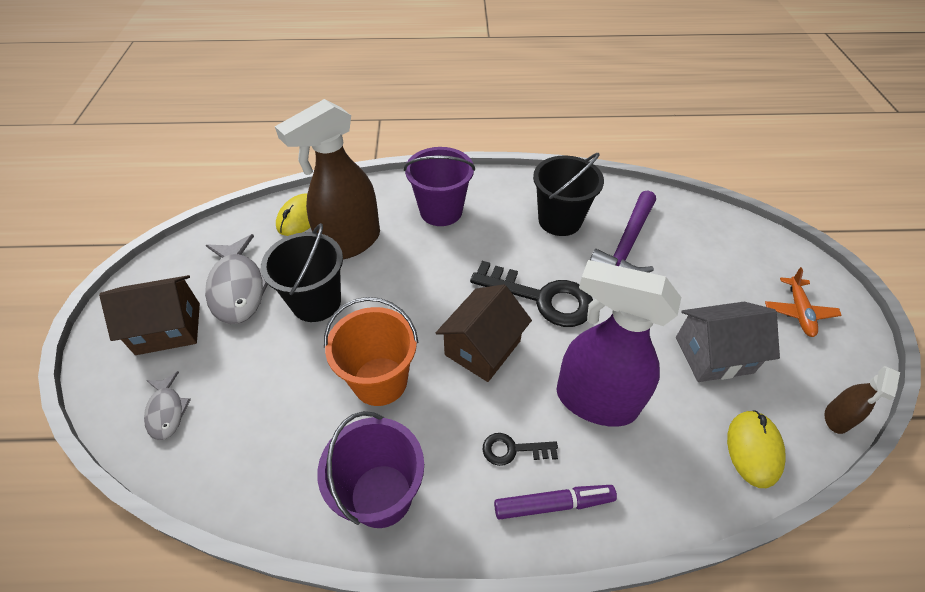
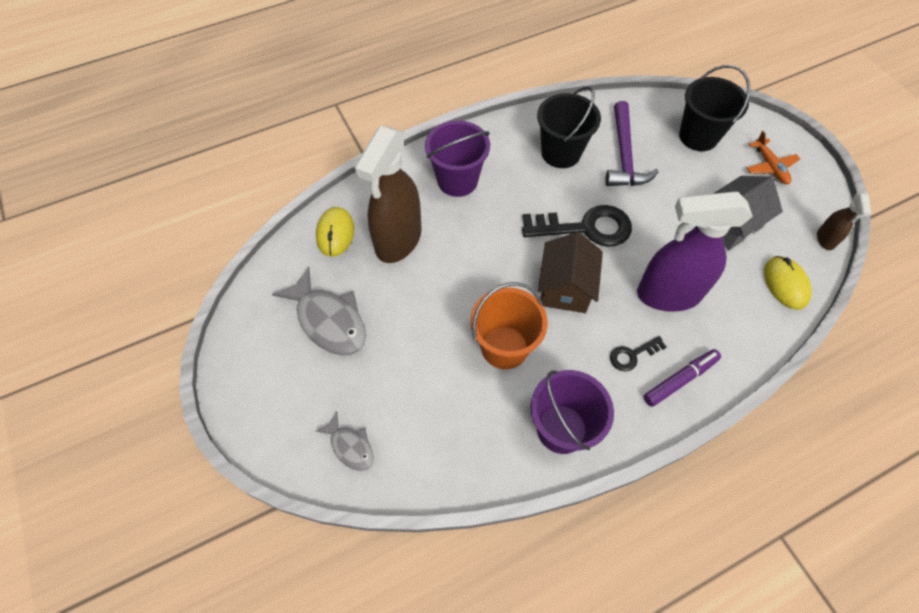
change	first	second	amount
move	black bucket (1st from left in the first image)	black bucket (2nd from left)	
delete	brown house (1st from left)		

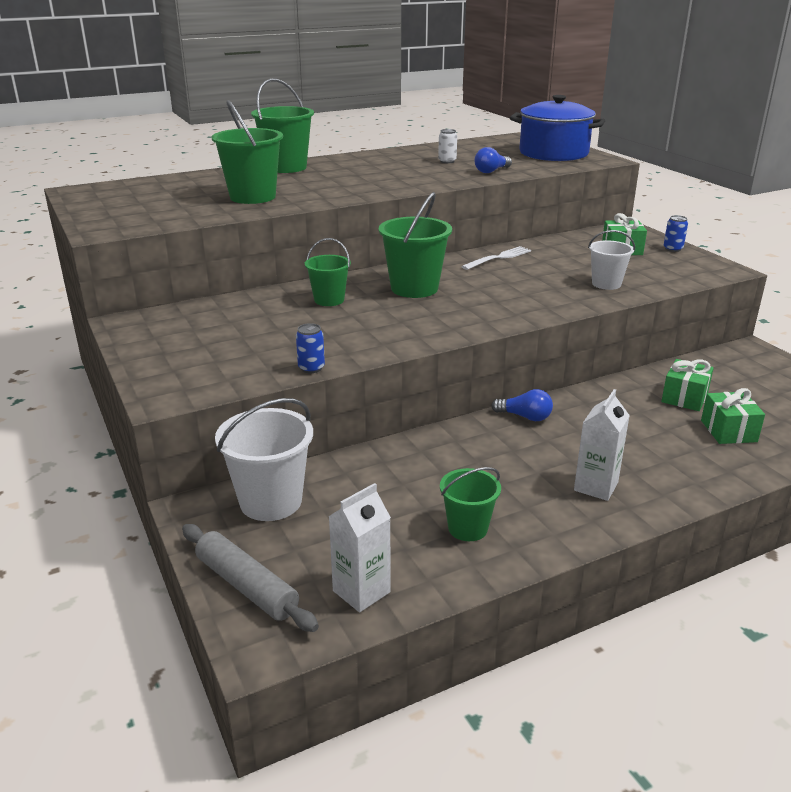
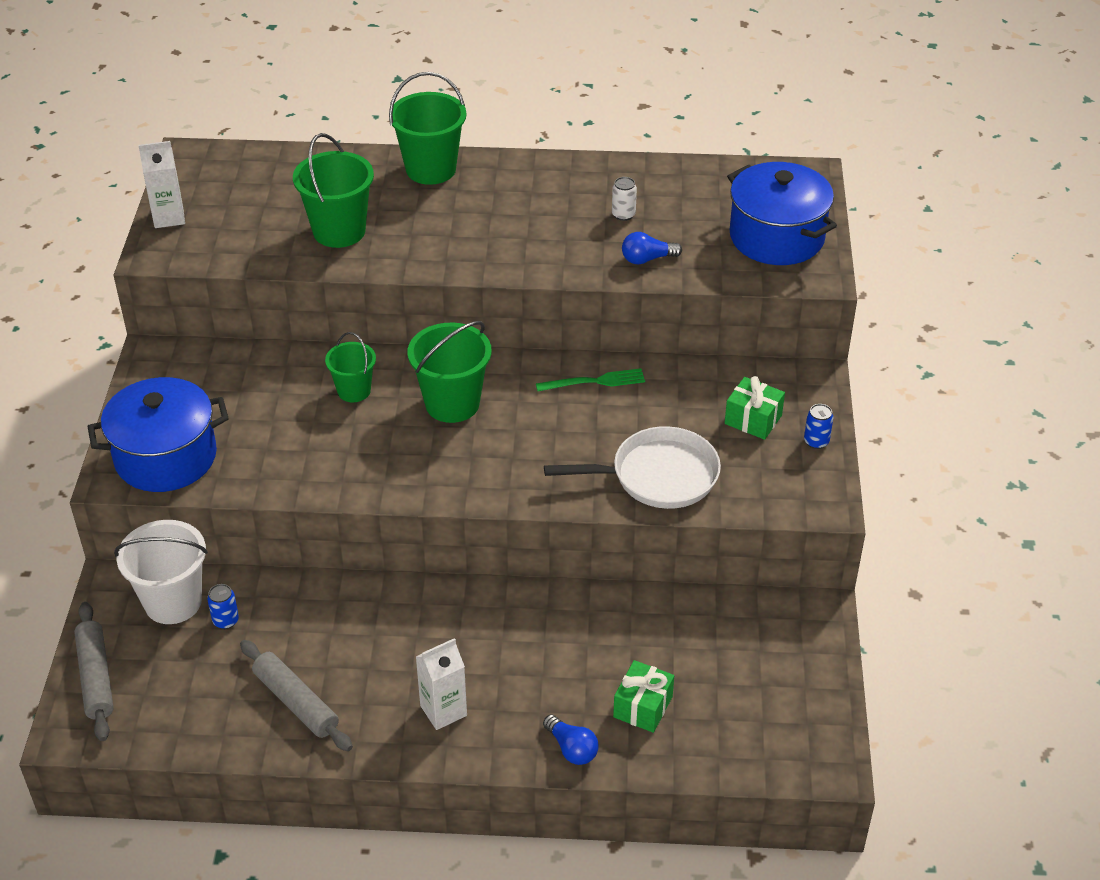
change	first	second	amount
replace	white bucket (2nd from left)	white pan	
recolor	white fork	green fork	
move	blue can (1st from left)		
delete	green gift (2nd from left)		
move	blue light bulb (2nd from left in the first image)	blue light bulb (1st from left)	
replace	green bucket (5th from left)	grey rolling pin (2nd from left)	
move	white carton (1st from left)		
insert		blue pot (1st from left)	

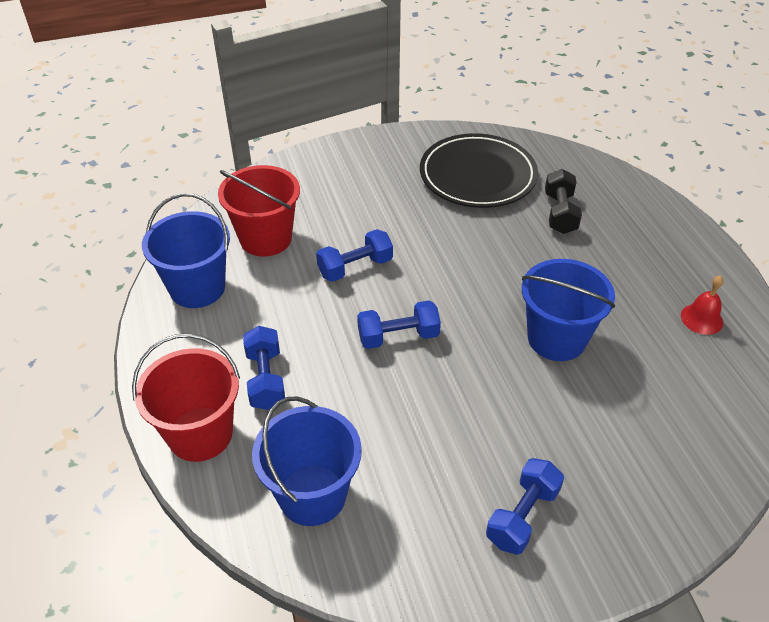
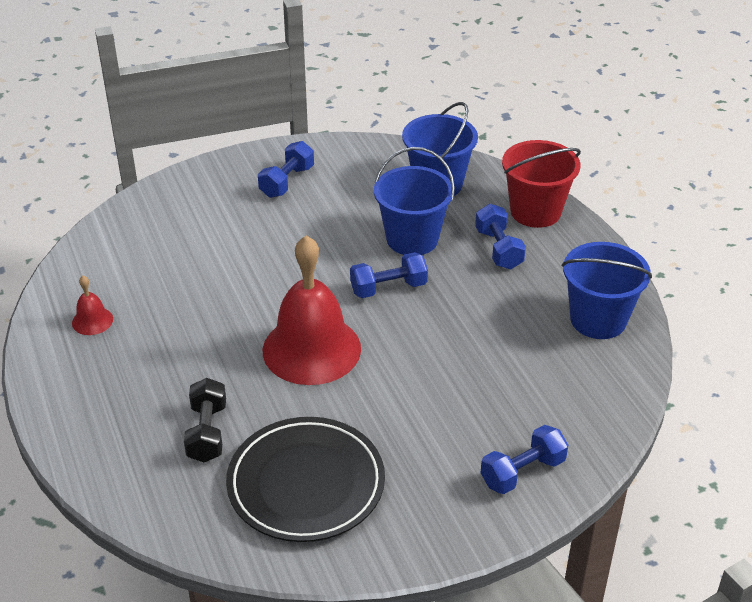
change	first	second	amount
delete	red bucket (2nd from left)		
move	blue dumbbell (2nd from left in the first image)	blue dumbbell (4th from left)	
move	blue bucket (3rd from left in the first image)	blue bucket (1st from left)	
insert		red bell (2nd from left)	

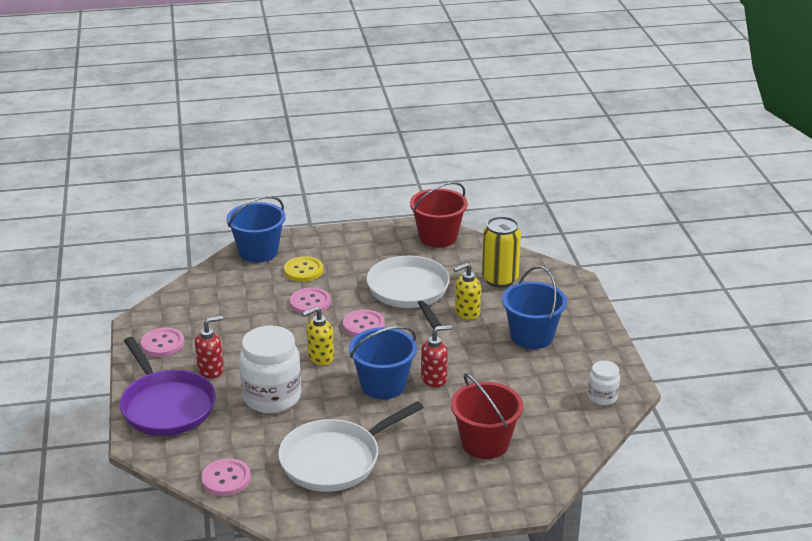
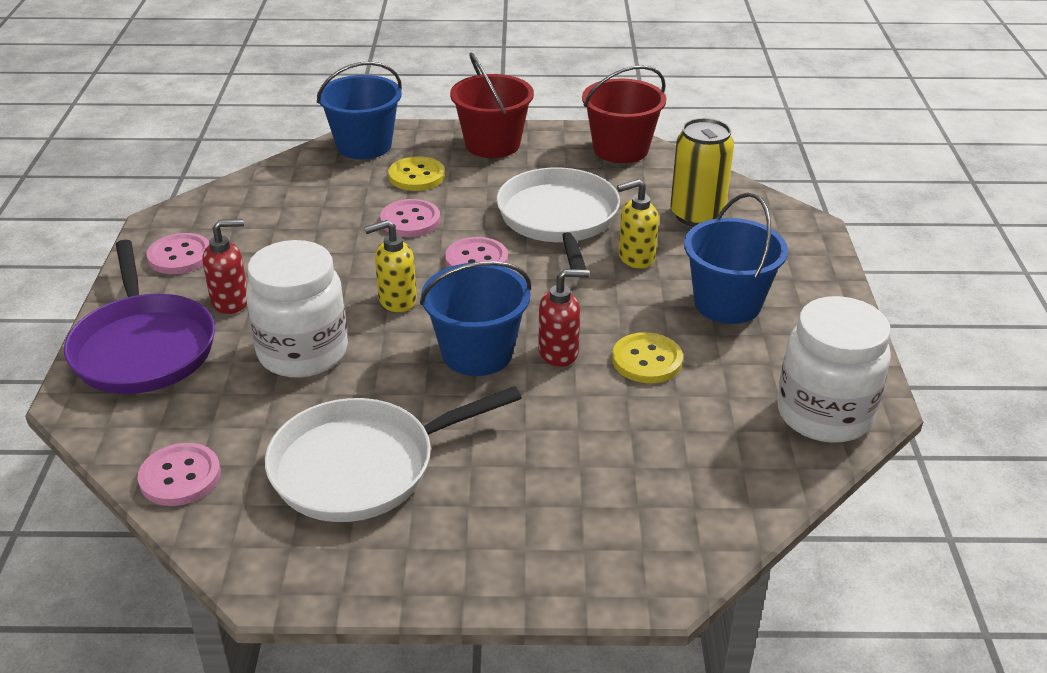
change	first	second	amount
resize	white jar (2nd from left)		x1.94
move	red bucket (2nd from left in the first image)	red bucket (1st from left)	
insert		yellow button (2nd from left)	

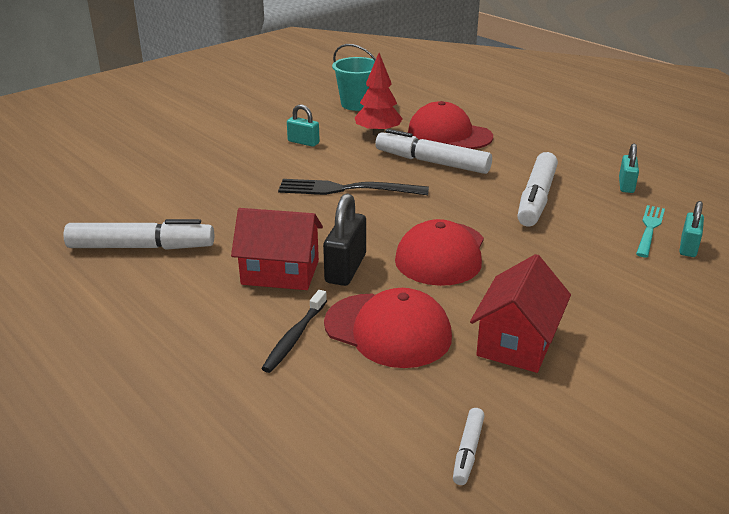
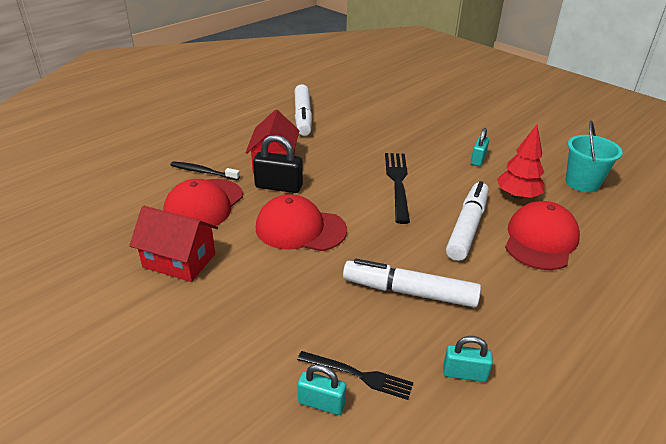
change	first	second	amount
recolor	turquoise fork	black fork (1st from left)	
delete	white marker (3rd from left)		

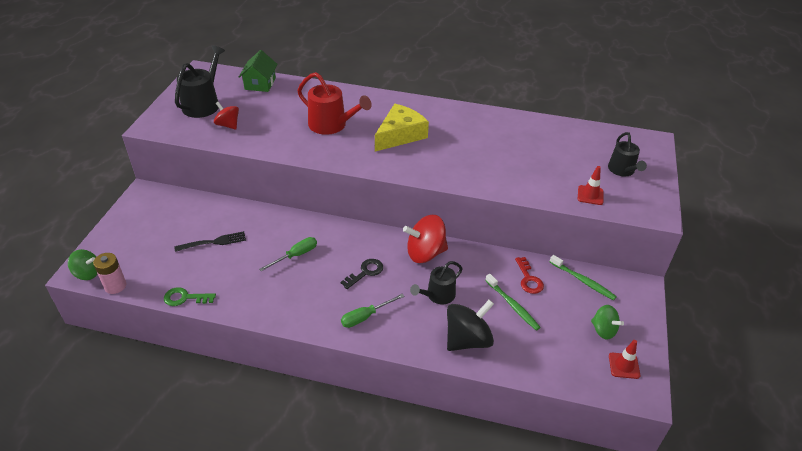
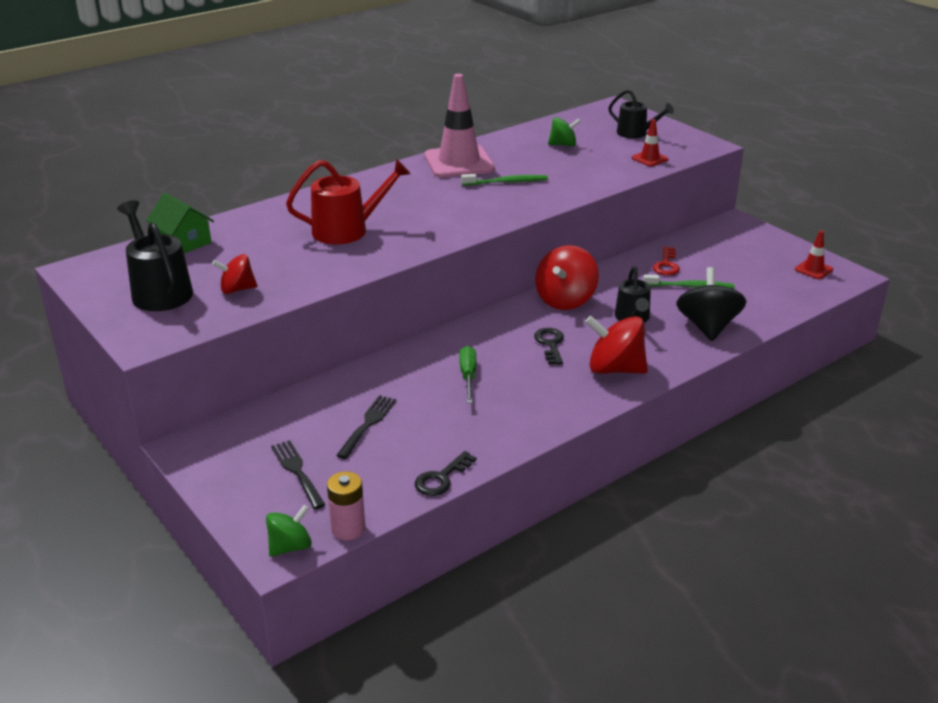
change	first	second	amount
delete	yellow cheese		
move	green toothbrush (2nd from left in the first image)	green toothbrush (1st from left)	
rotate	red key		75 degrees clockwise
recolor	green key	black key (1st from left)	
replace	green screwdriver (2nd from left)	red spinning top (3rd from left)	
move	green spinning top (2nd from left)		
insert		pink traffic cone	
insert		black fork (1st from left)	

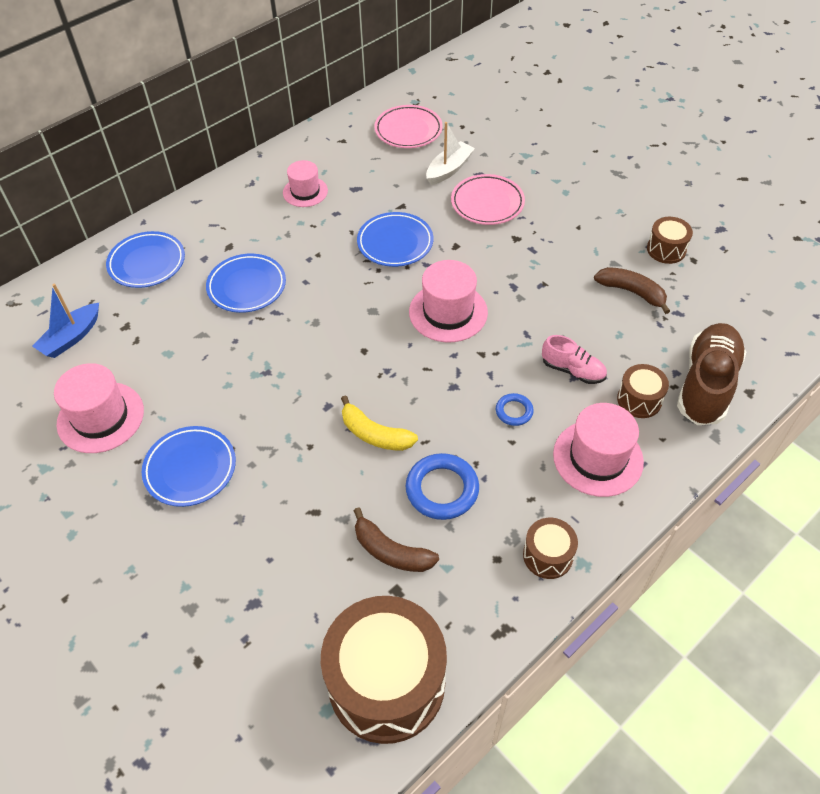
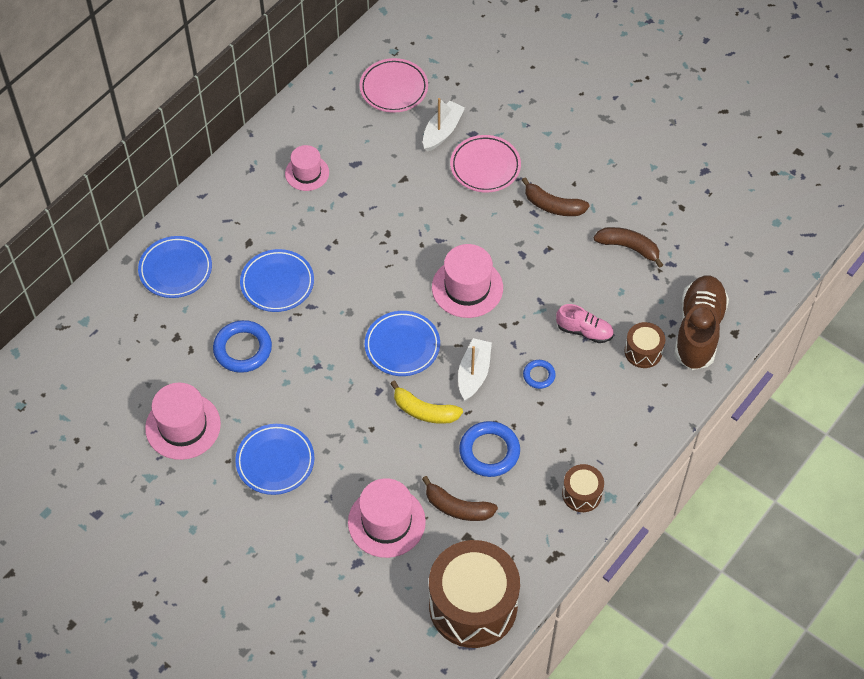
change	first	second	amount
move	blue plate (4th from left)		
delete	brown drum (4th from left)		
delete	blue boat		
move	pink hat (4th from left in the first image)	pink hat (3rd from left)	
insert		brown banana (2nd from left)	
insert		blue ring (1st from left)	
insert		white boat (2nd from left)	

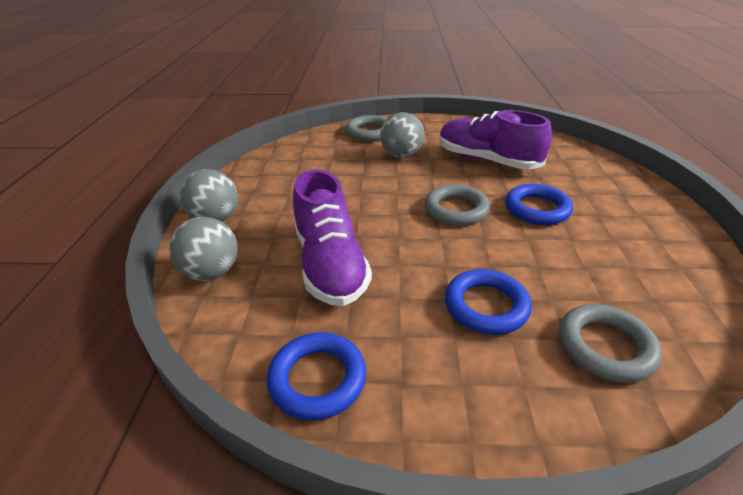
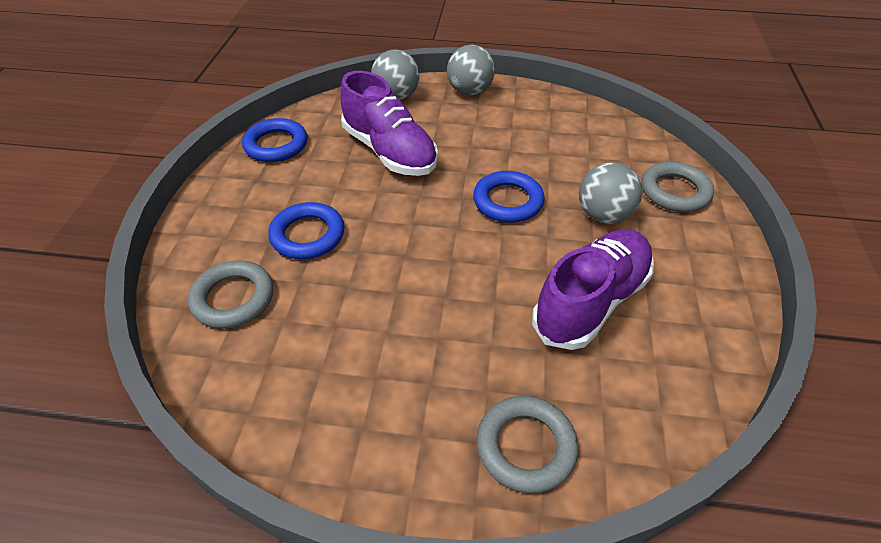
change	first	second	amount
rotate	purple shoe (1st from left)		120 degrees counterclockwise
move	grey ring (2nd from left)		
move	blue ring (3rd from left)		

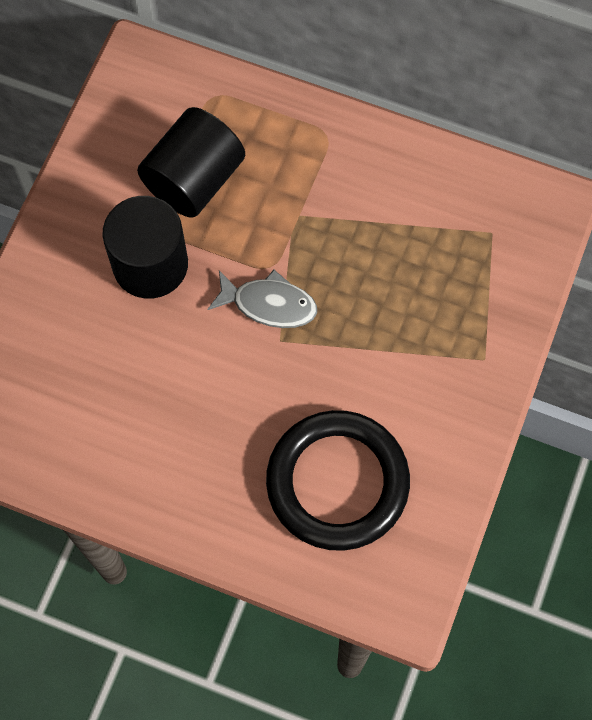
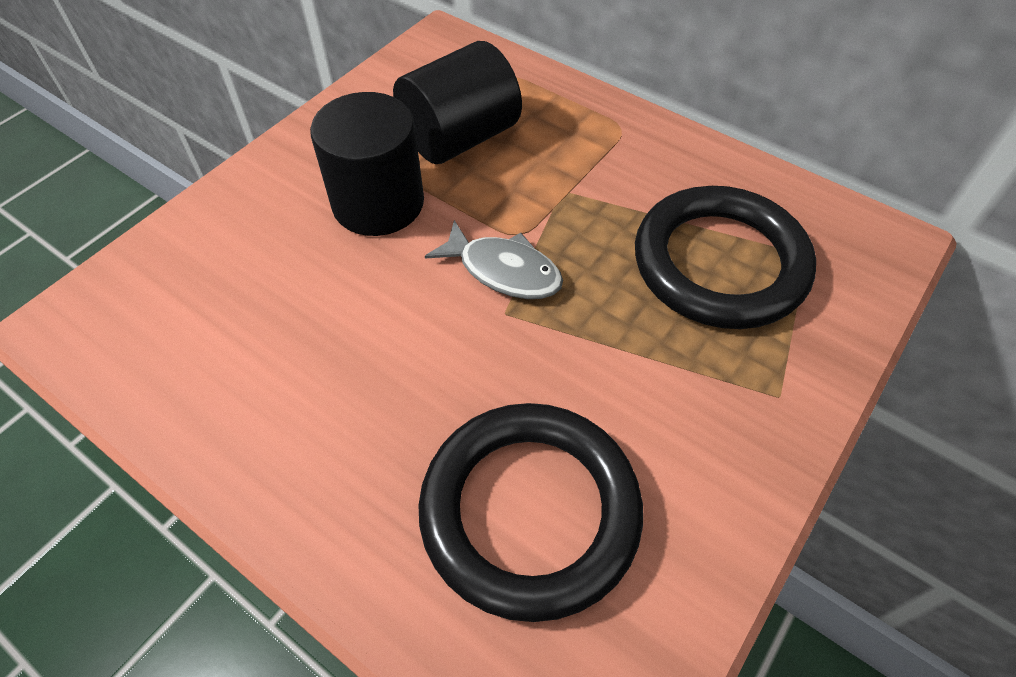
change	first	second	amount
insert		black ring (2nd from left)	

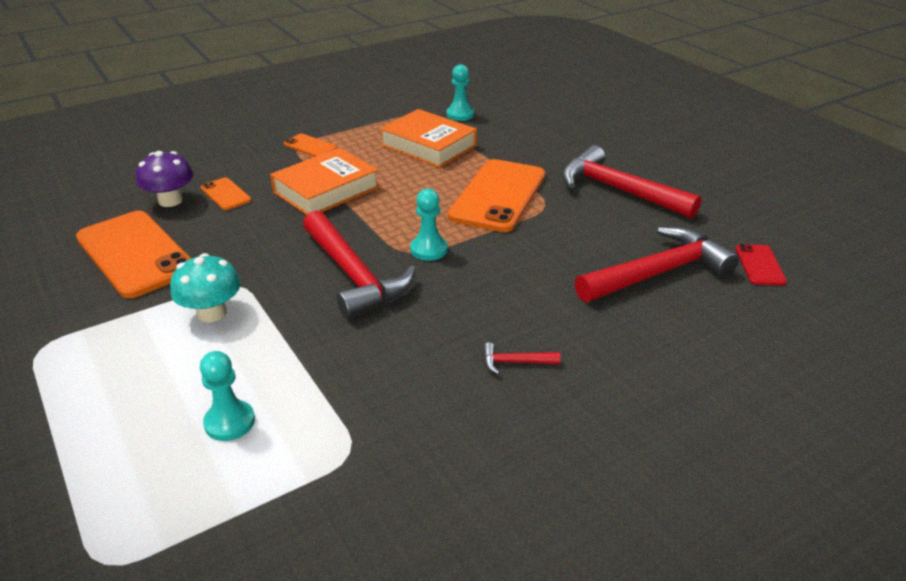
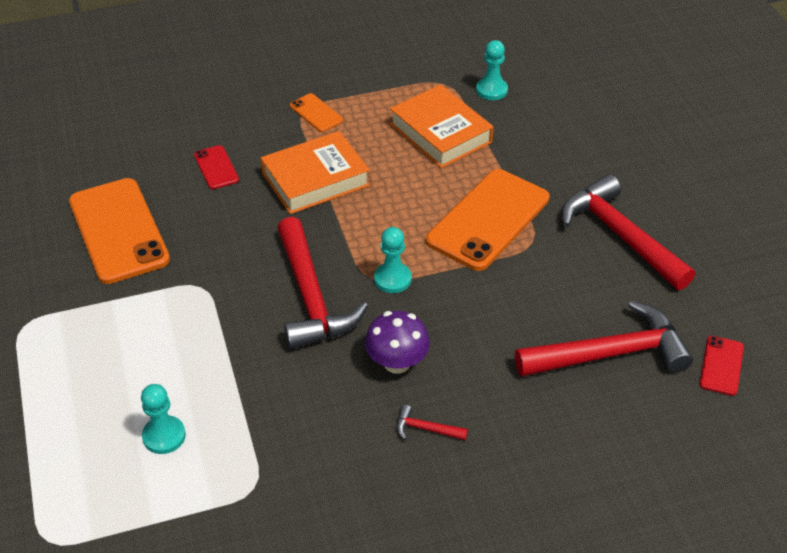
change	first	second	amount
move	purple mushroom		
recolor	orange phone (2nd from left)	red phone (1st from left)	
delete	turquoise mushroom		

